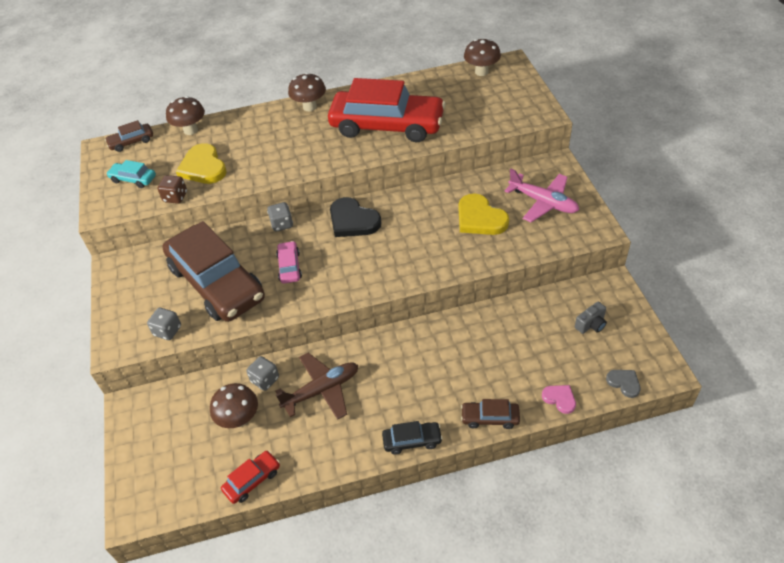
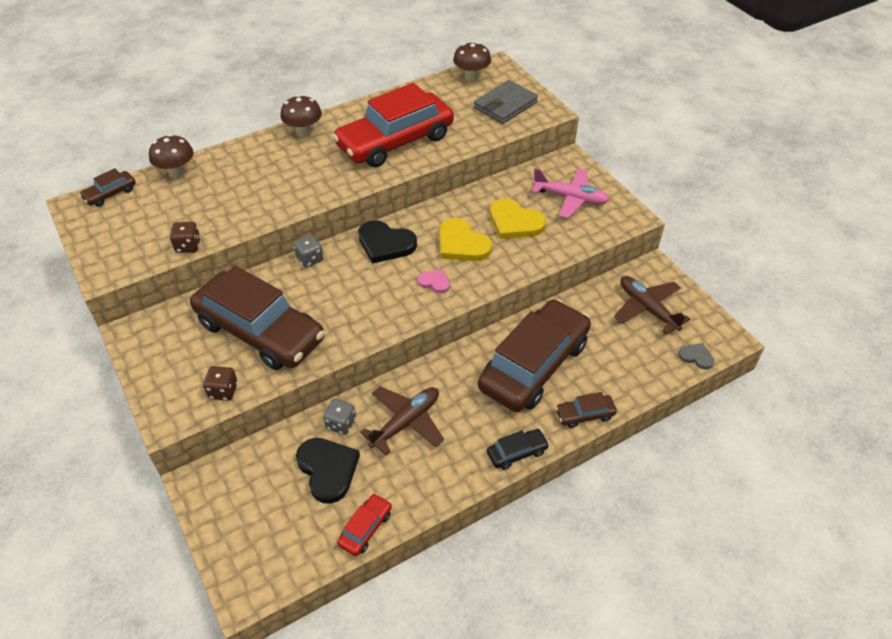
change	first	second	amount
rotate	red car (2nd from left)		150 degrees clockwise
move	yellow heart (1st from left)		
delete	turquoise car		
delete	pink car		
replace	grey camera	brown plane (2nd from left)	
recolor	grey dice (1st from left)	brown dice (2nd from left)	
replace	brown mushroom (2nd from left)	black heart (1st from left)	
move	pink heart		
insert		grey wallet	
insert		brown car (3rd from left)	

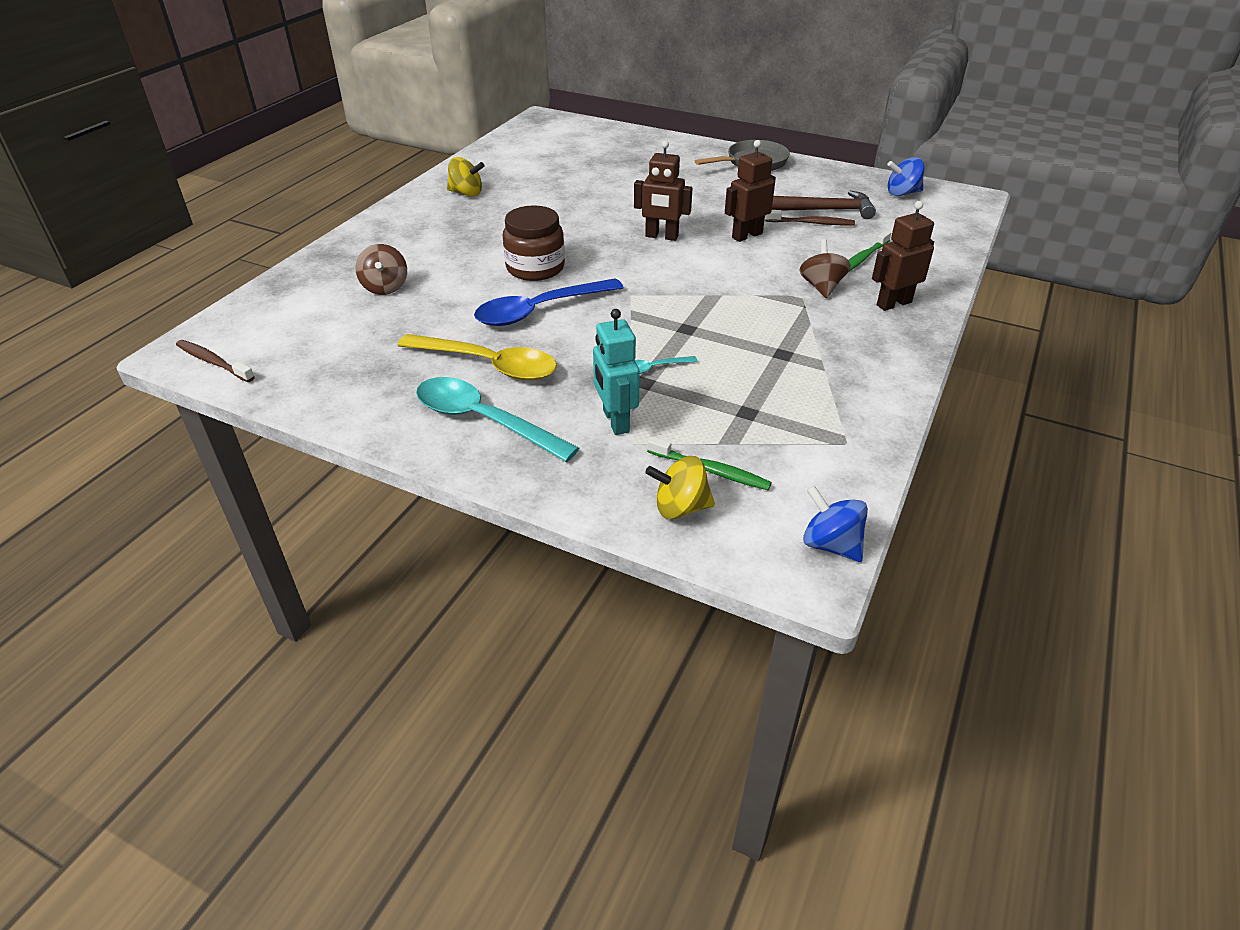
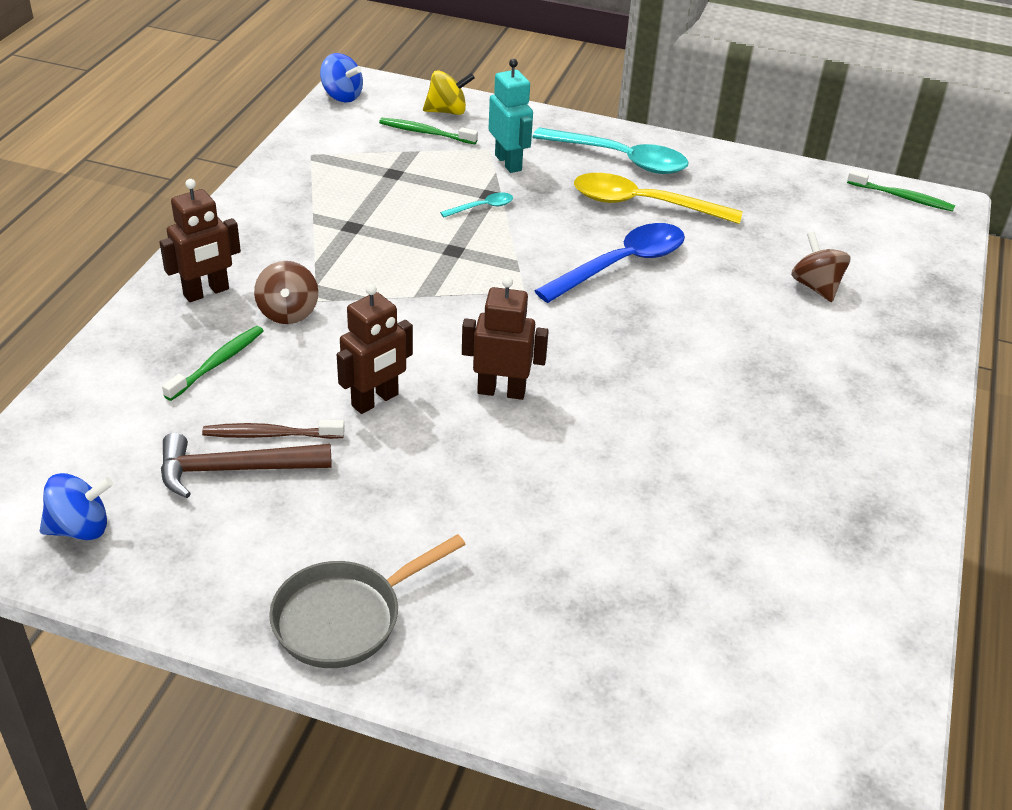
change	first	second	amount
delete	yellow spinning top (1st from left)		
delete	brown jar		
recolor	brown toothbrush (1st from left)	green toothbrush (3rd from left)	

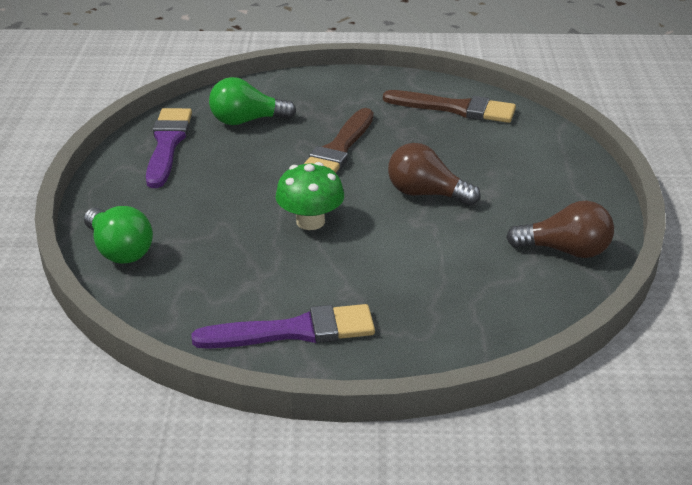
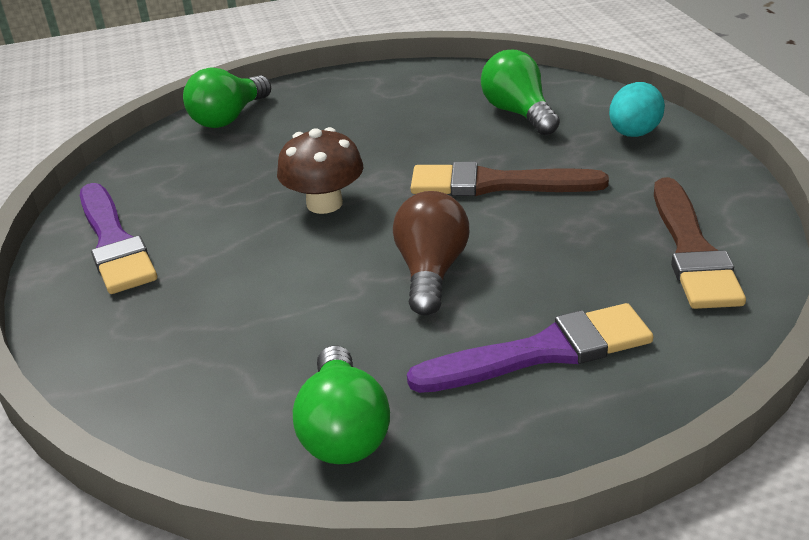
change	first	second	amount
move	purple brush (1st from left in the first image)	purple brush (2nd from left)	
recolor	green mushroom	brown mushroom	
recolor	brown light bulb (2nd from left)	green light bulb (2nd from left)	
insert		turquoise egg	

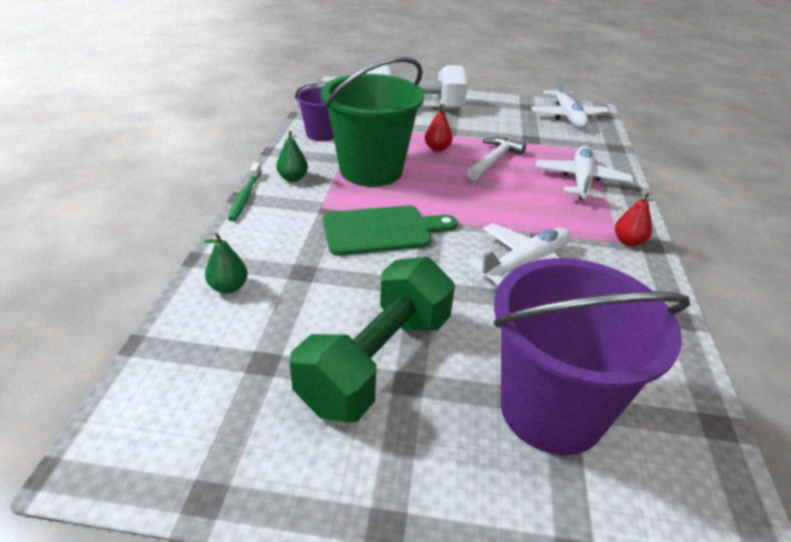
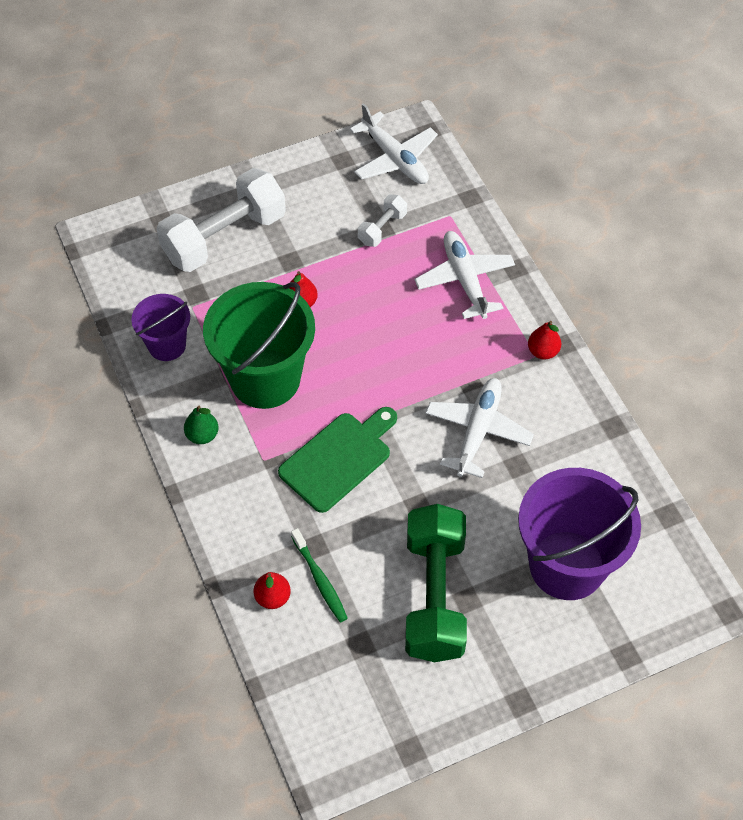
change	first	second	amount
delete	white hammer		
move	green toothbrush		
recolor	green pear (1st from left)	red pear (1st from left)	
insert		white dumbbell (2nd from left)	

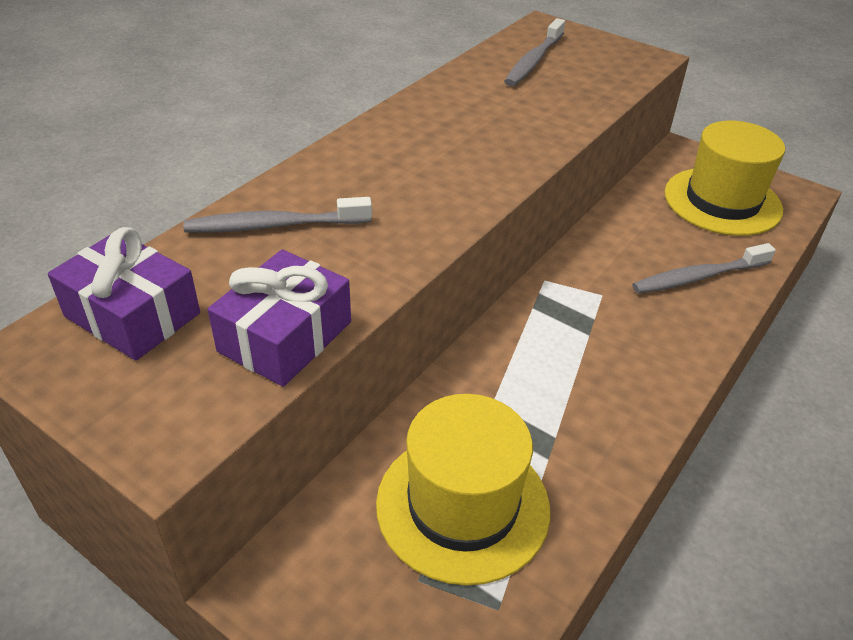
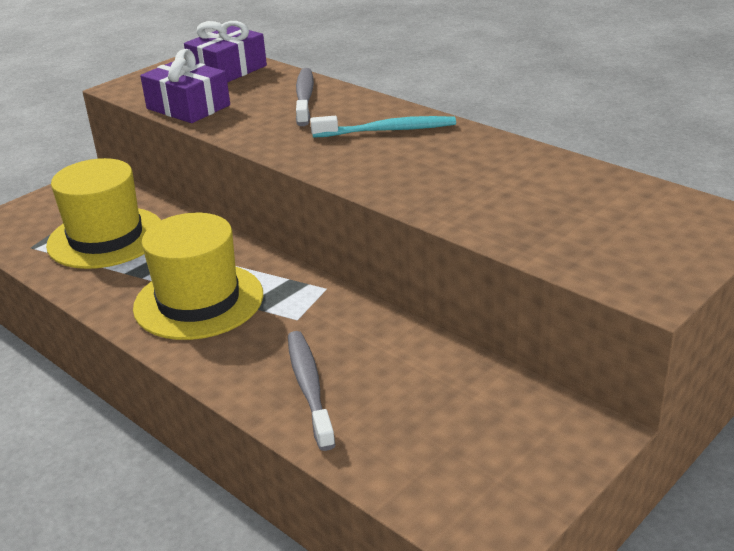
change	first	second	amount
delete	grey toothbrush (2nd from left)		
move	yellow hat (2nd from left)		
insert		turquoise toothbrush	

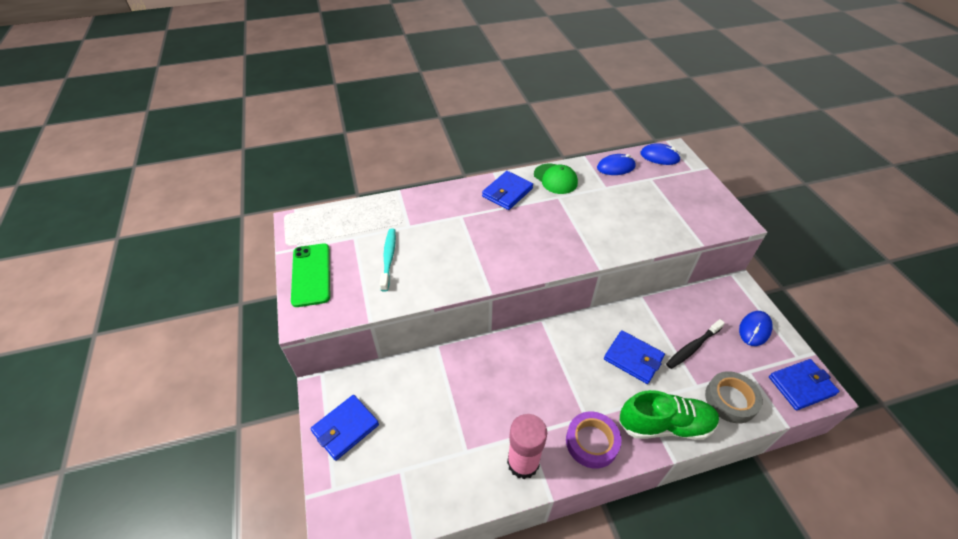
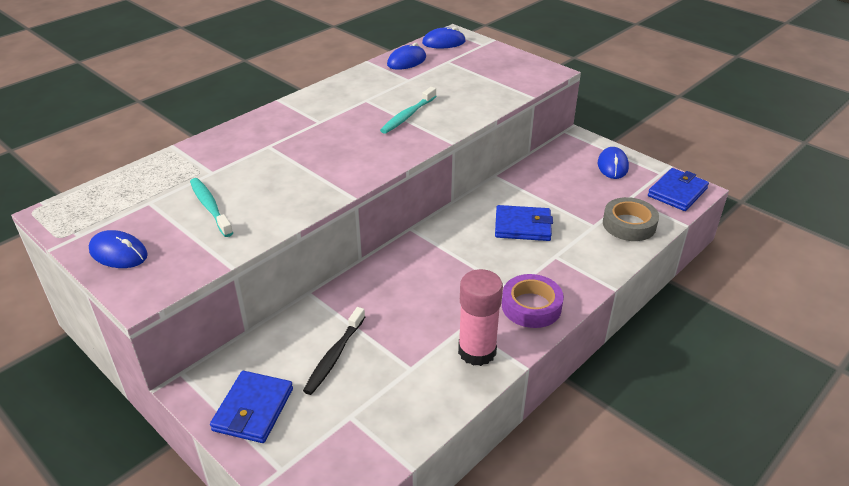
change	first	second	amount
delete	green cap		
delete	blue wallet (2nd from left)		
replace	green phone	blue mouse (1st from left)	
move	black toothbrush		
delete	green shoe		
insert		turquoise toothbrush (2nd from left)	

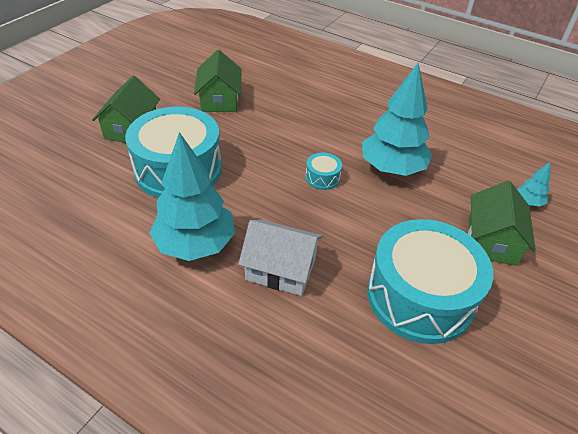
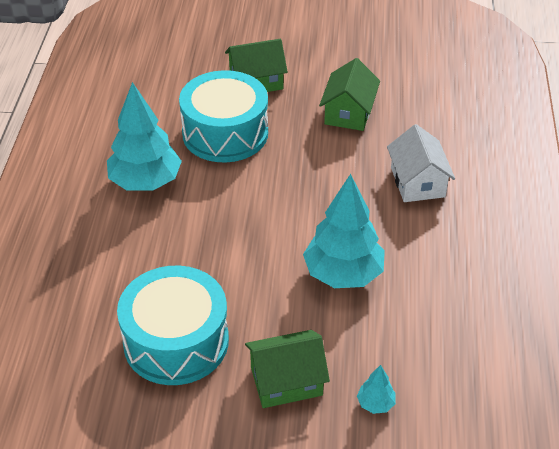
change	first	second	amount
rotate	green house (2nd from left in the first image)	green house (3rd from left)	45 degrees counterclockwise
delete	turquoise drum (2nd from left)		
move	white house		

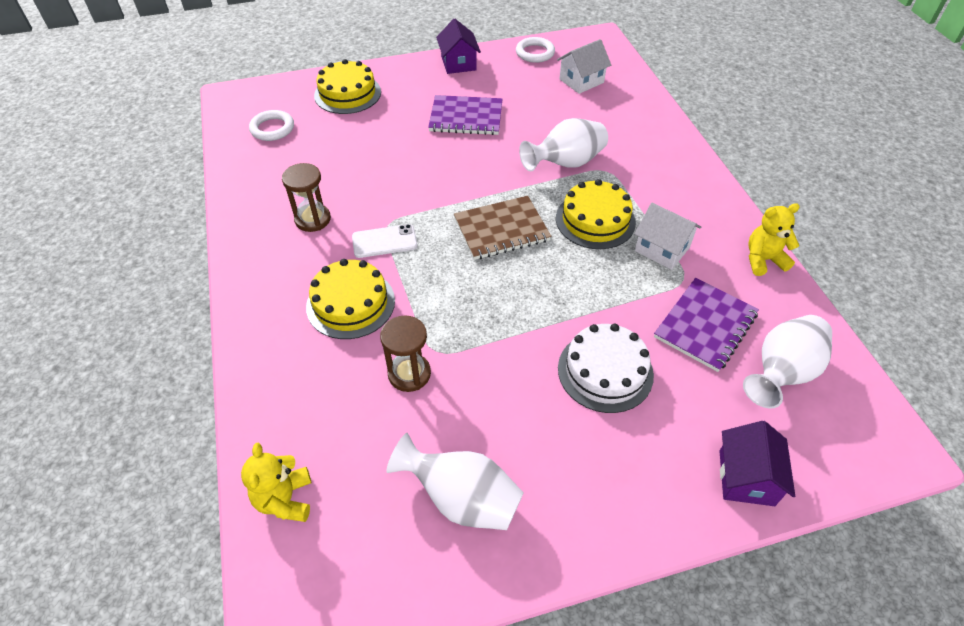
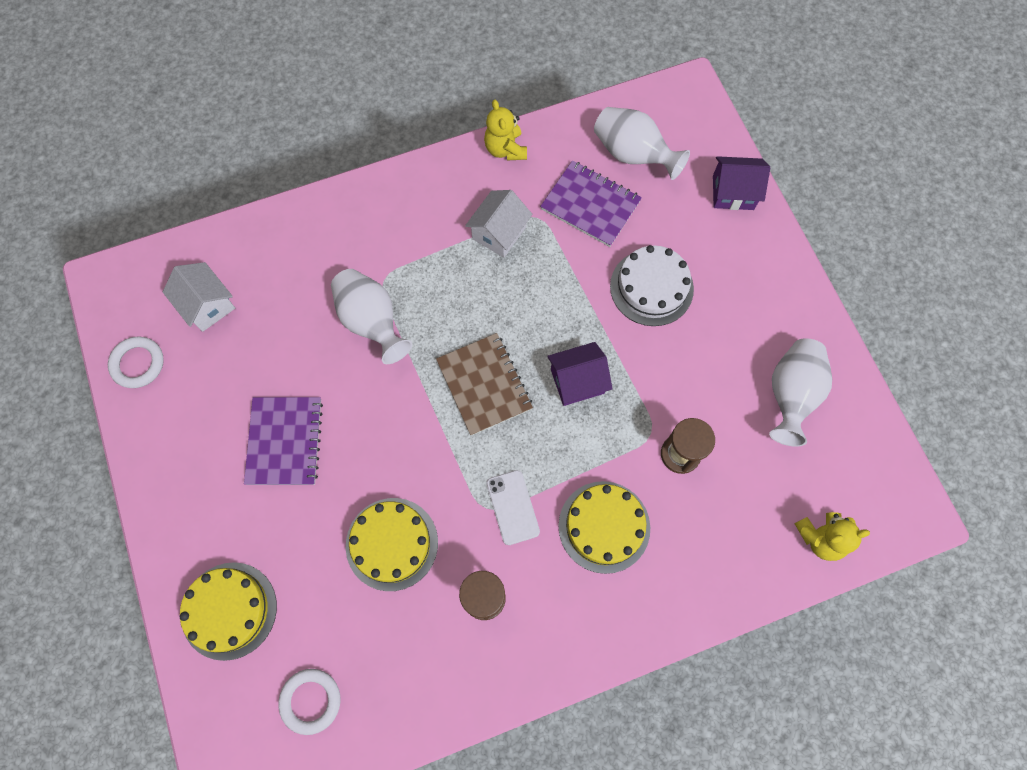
change	first	second	amount
move	purple house (1st from left)		
move	yellow cake (3rd from left in the first image)	yellow cake (2nd from left)	

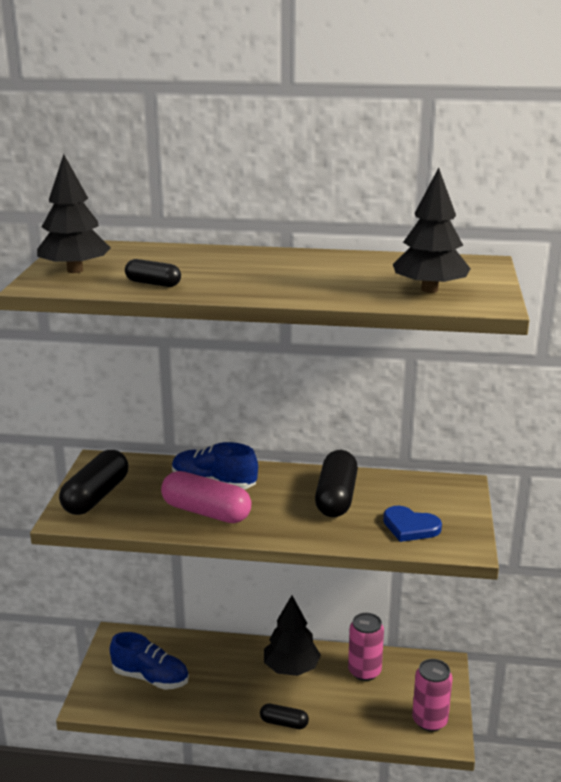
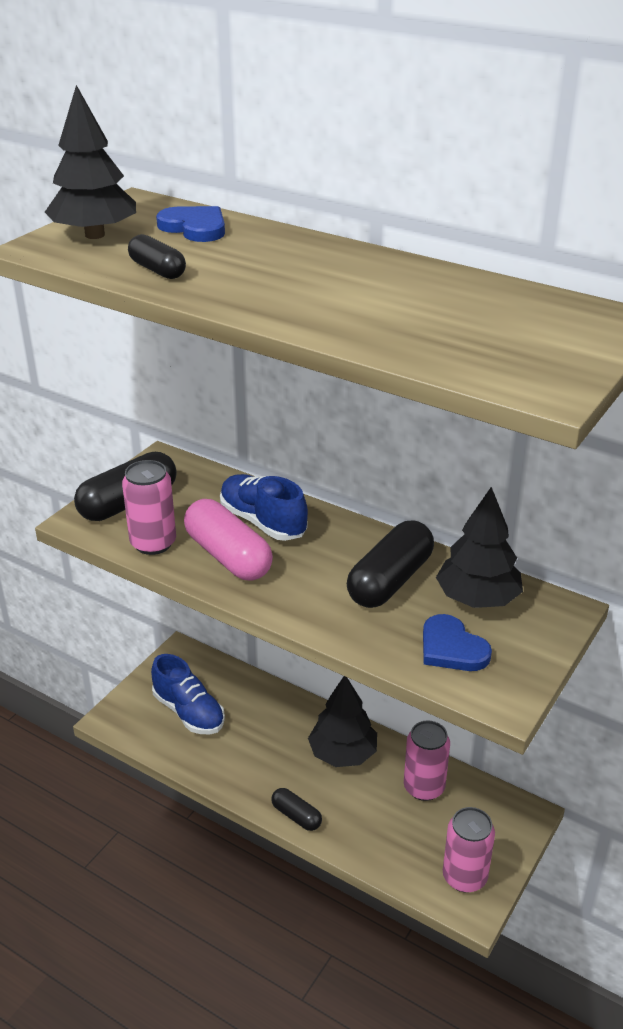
change	first	second	amount
move	black tree (3rd from left)		
insert		blue heart (1st from left)	
insert		pink can (1st from left)	

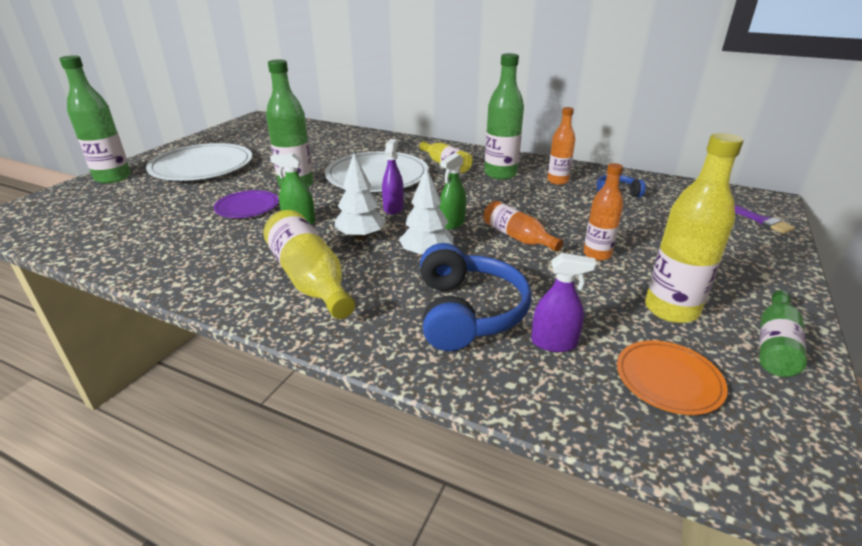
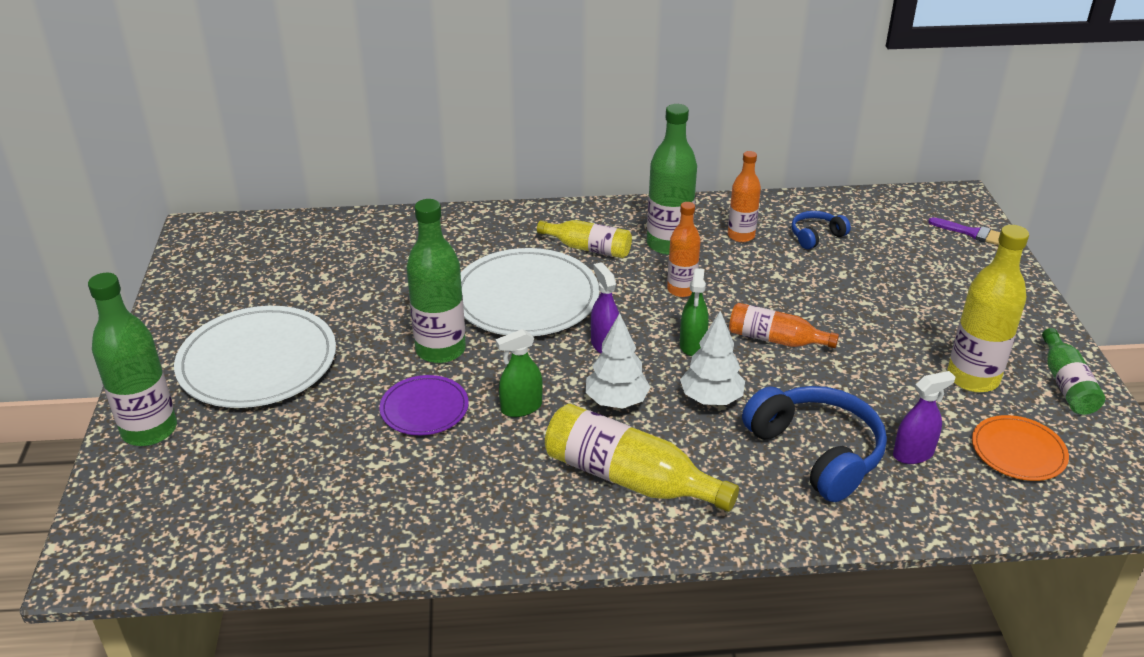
change	first	second	amount
move	orange bottle (3rd from left in the first image)	orange bottle (1st from left)	

